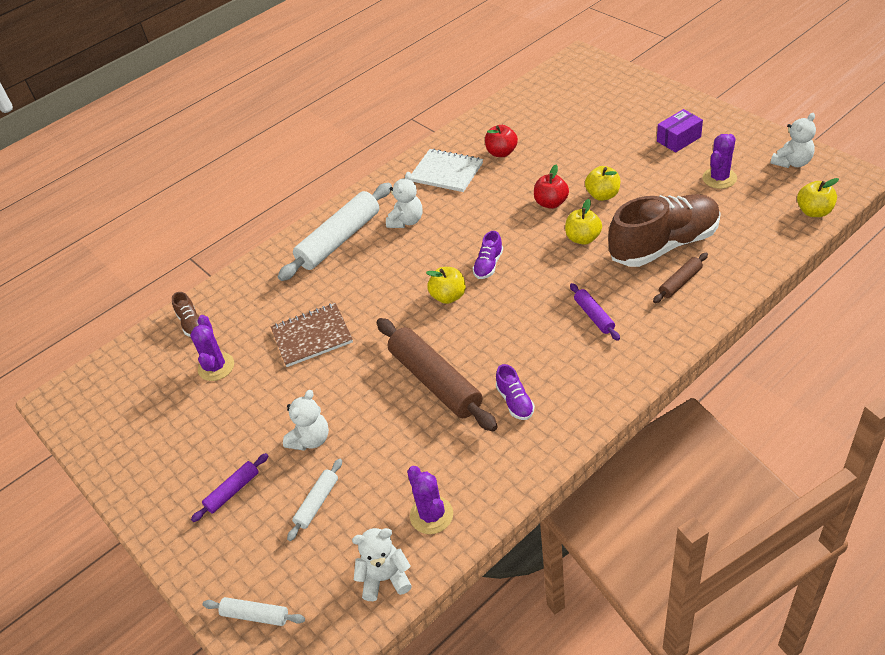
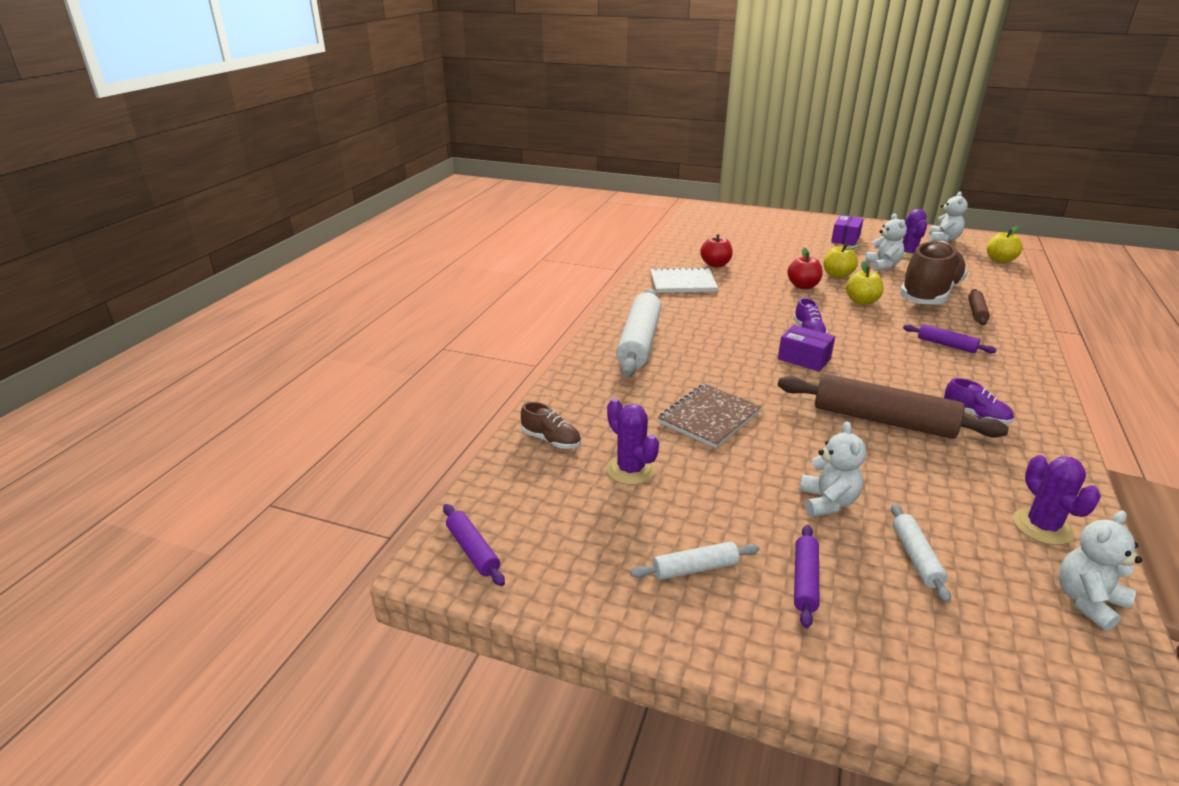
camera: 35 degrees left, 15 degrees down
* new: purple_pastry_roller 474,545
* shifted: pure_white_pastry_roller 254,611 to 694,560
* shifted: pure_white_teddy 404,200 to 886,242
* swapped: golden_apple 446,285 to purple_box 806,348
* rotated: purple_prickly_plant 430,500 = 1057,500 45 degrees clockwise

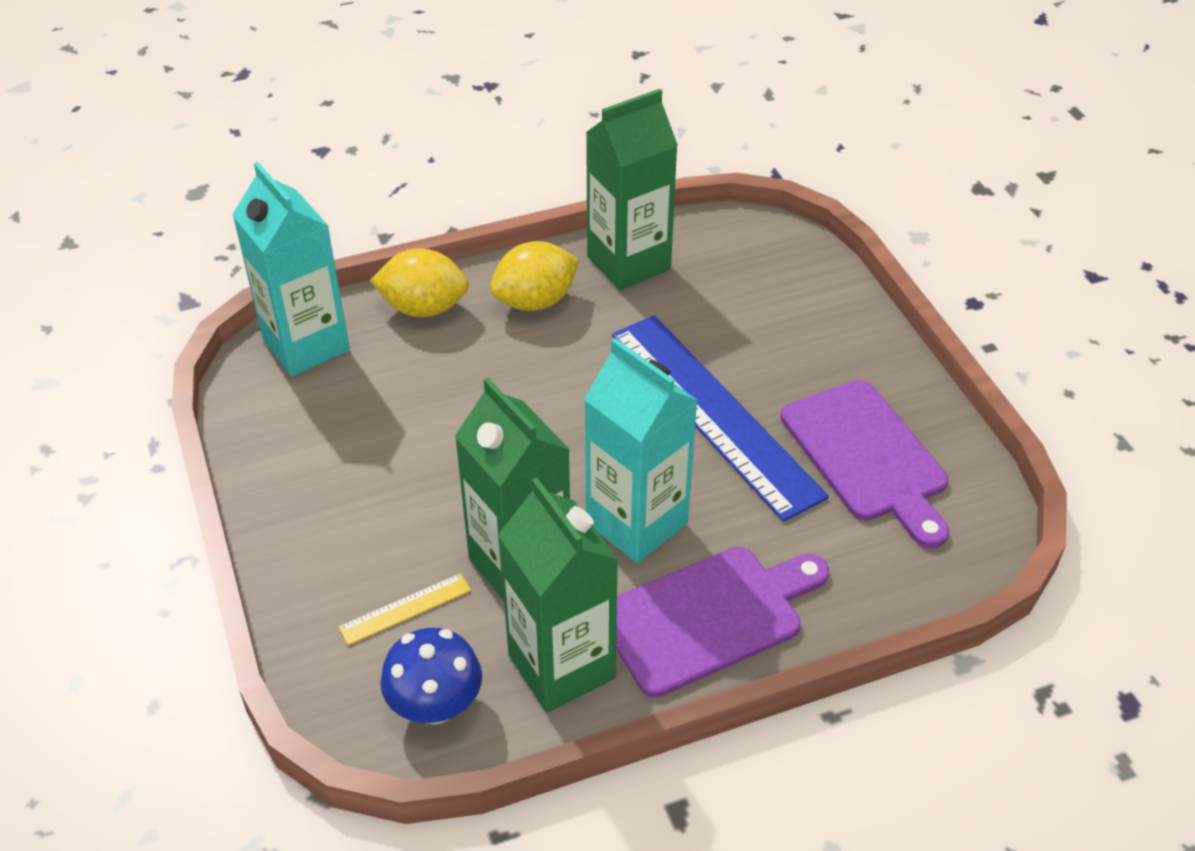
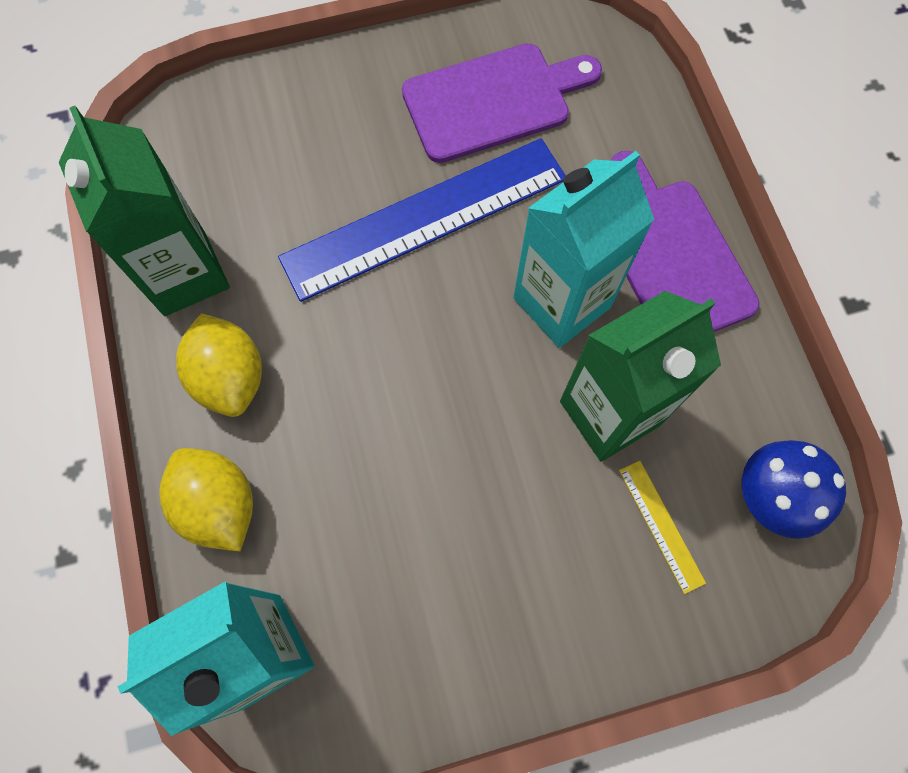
camera: 85 degrees left, 25 degrees up
* gone: green_carton 558,595
* rotated: golden_toy_lemon 419,283 = 206,499 45 degrees counterclockwise

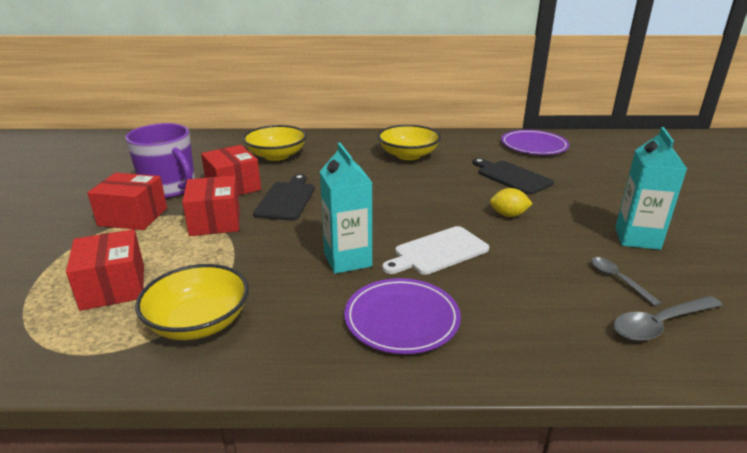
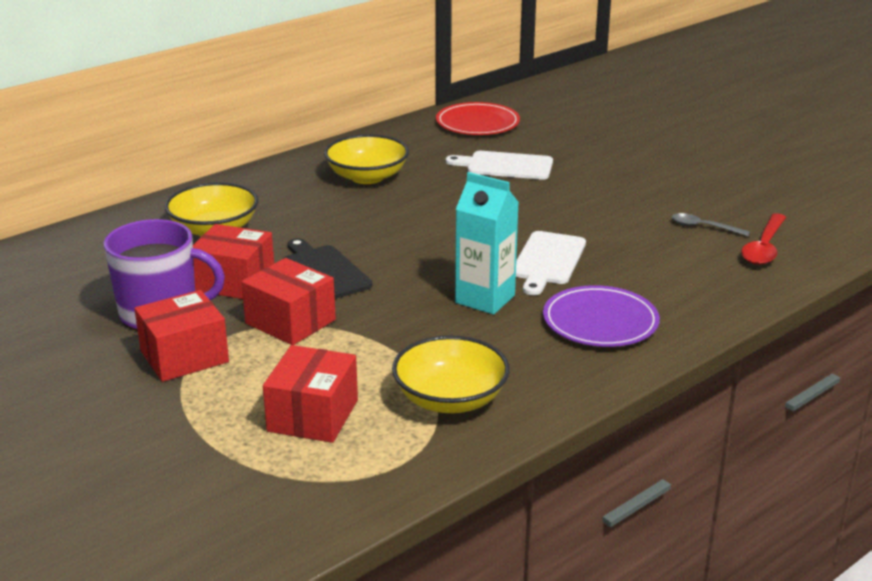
camera: 40 degrees left, 0 degrees up
* gone: golden_toy_lemon 511,202
* gone: aqua_carton 651,188
* repainted: black_bread_board 513,176 to pure_white_bread_board 499,165
* repainted: purple_plate 535,142 to crimson_plate 478,118
* repainted: ash-grey_teaspoon 667,318 to crimson_teaspoon 763,239
* rotated: crimson_box 105,270 = 310,394 75 degrees clockwise

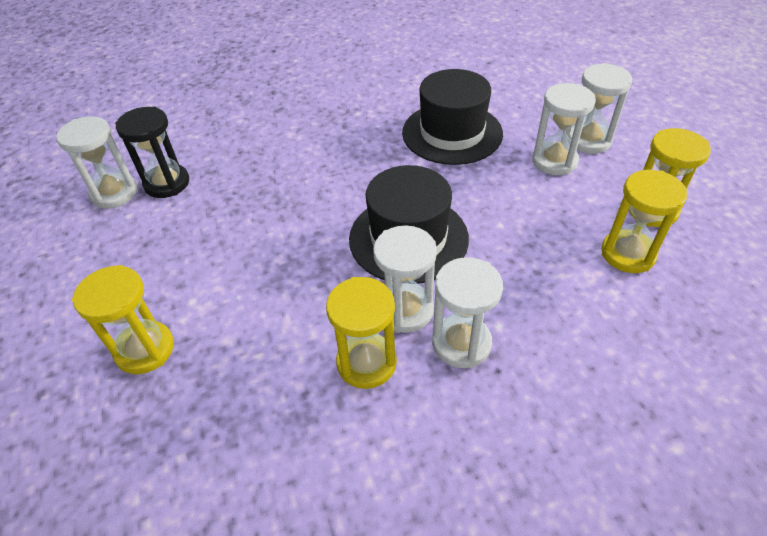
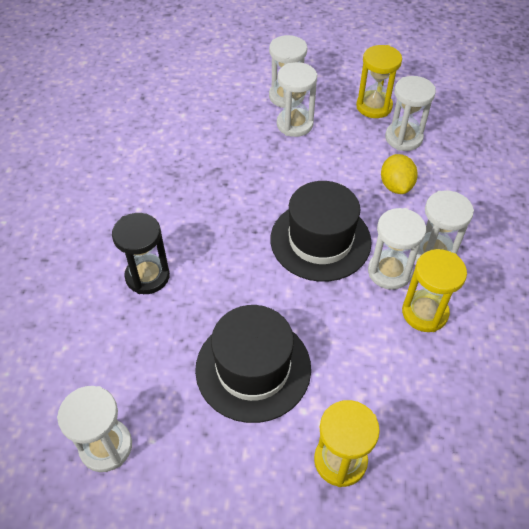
camera: 65 degrees left, 5 degrees up
* new: golden_toy_lemon 399,174
* shifted: black_sandglass 152,152 to 141,253
* shifted: black_tall_hat 452,117 to 253,364
* repainted: golden_sandglass 644,221 to pure_white_sandglass 410,113

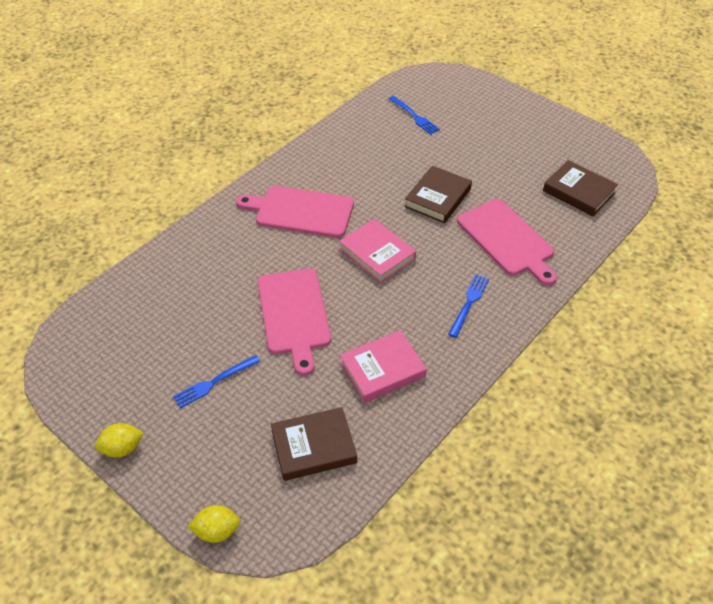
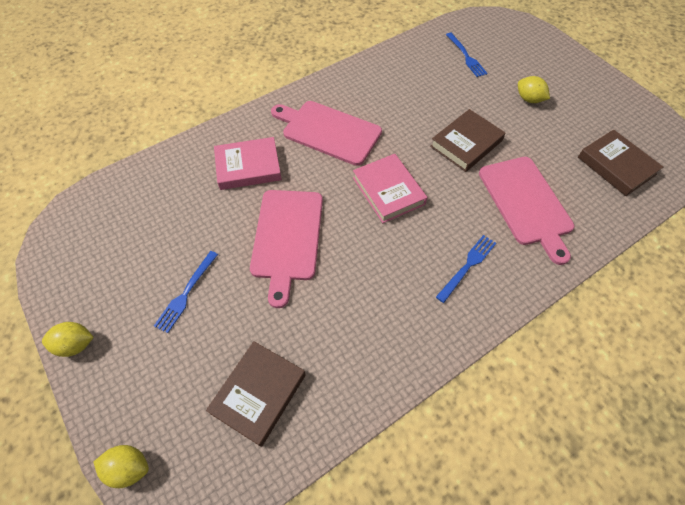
camera: 15 degrees right, 10 degrees up
* new: golden_toy_lemon 534,89
* shifted: rosy_hardcover 383,366 to 248,163
* rotated: blue_dinner_fork 216,381 = 186,292 45 degrees counterclockwise
* rotated: russet_hardcover 314,444 = 256,394 60 degrees counterclockwise

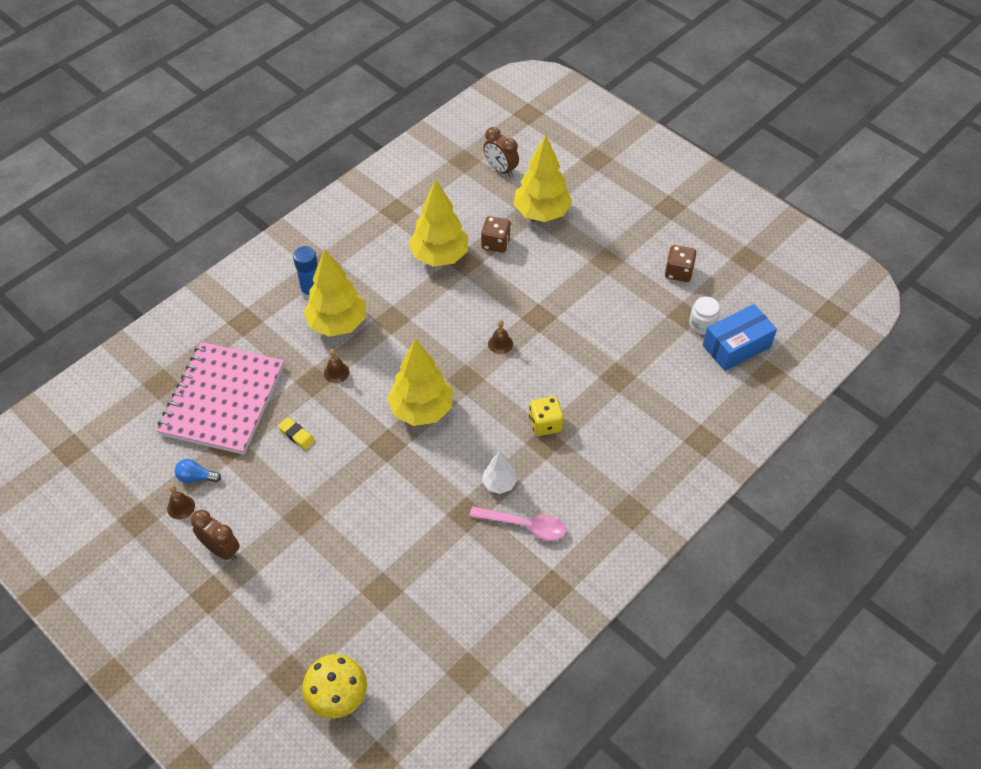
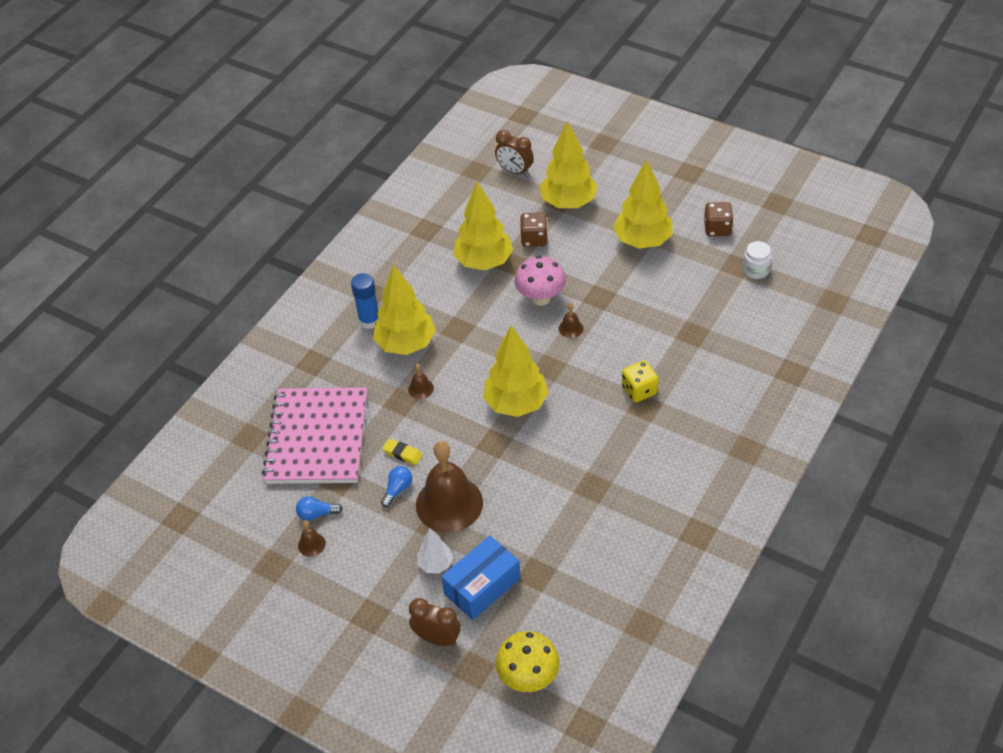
camera: 10 degrees left, 5 degrees down
* gone: rosy_teaspoon 517,523
* new: blue_lightbulb 396,486
* new: russet_school_bell 449,487
* new: rosy_mushroom 540,281
* new: golden_toy_tree 643,204
* shifted: russet_alarm_clock 215,535 to 435,622
* shifted: pure_white_toy_tree 499,472 to 435,550
* shifted: blue_box 740,337 to 481,578

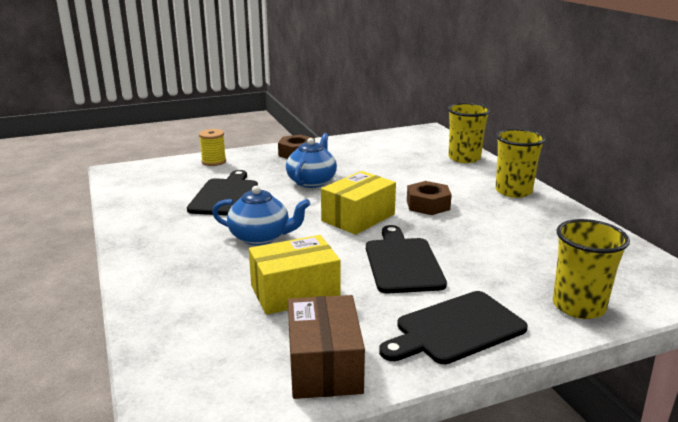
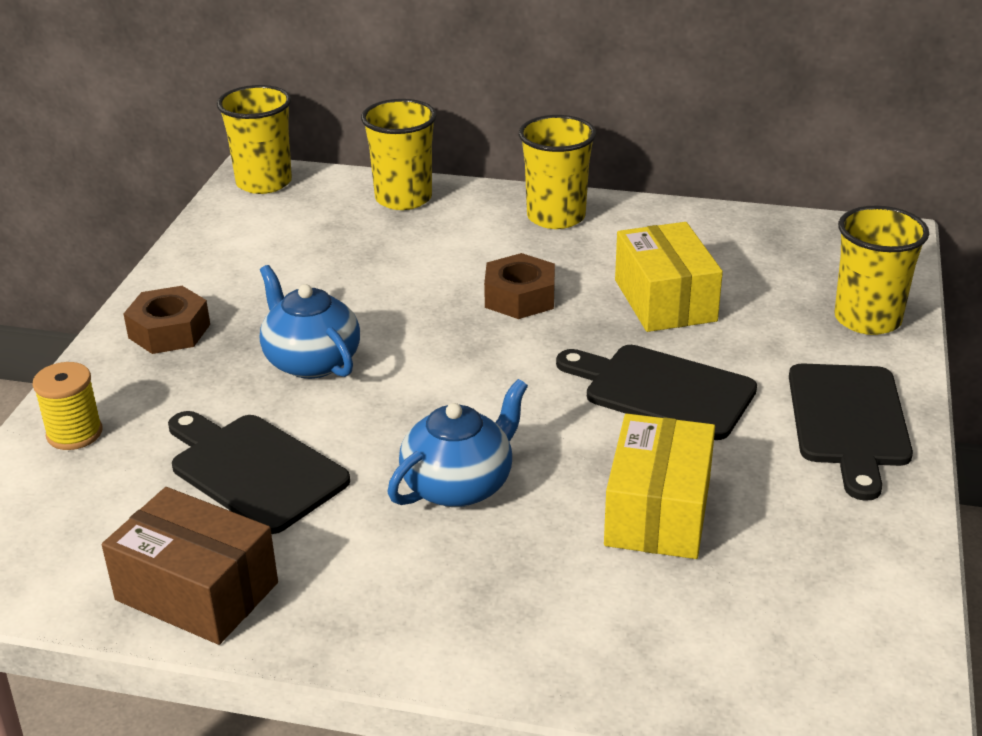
camera: 55 degrees left, 10 degrees up
* new: golden_beaker 254,139
* shifted: russet_box 326,347 to 190,566
* shifted: golden_box 358,203 to 669,277

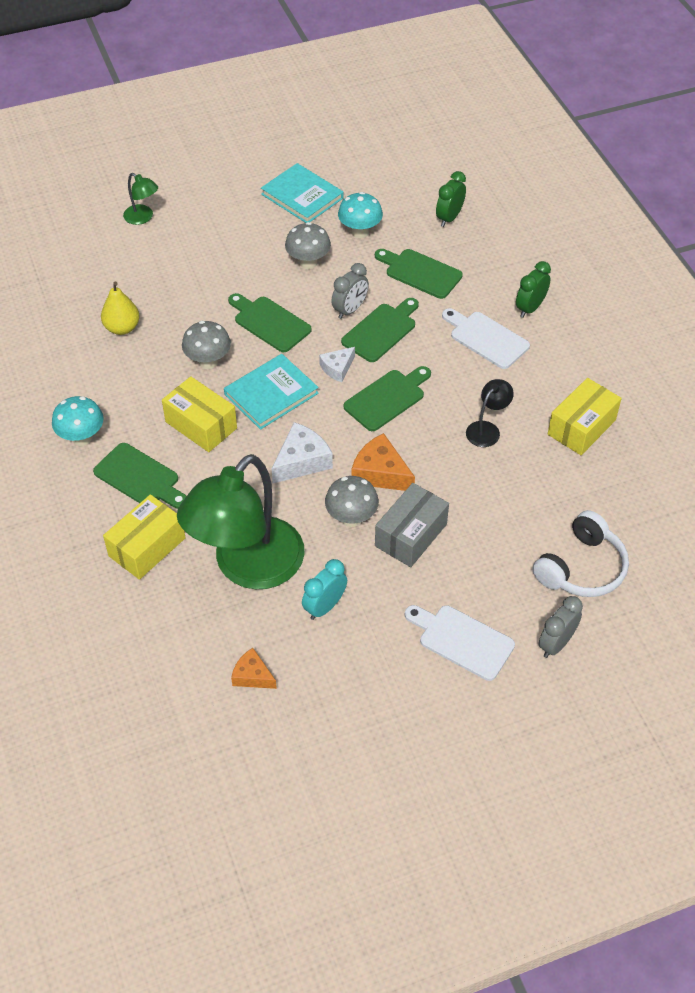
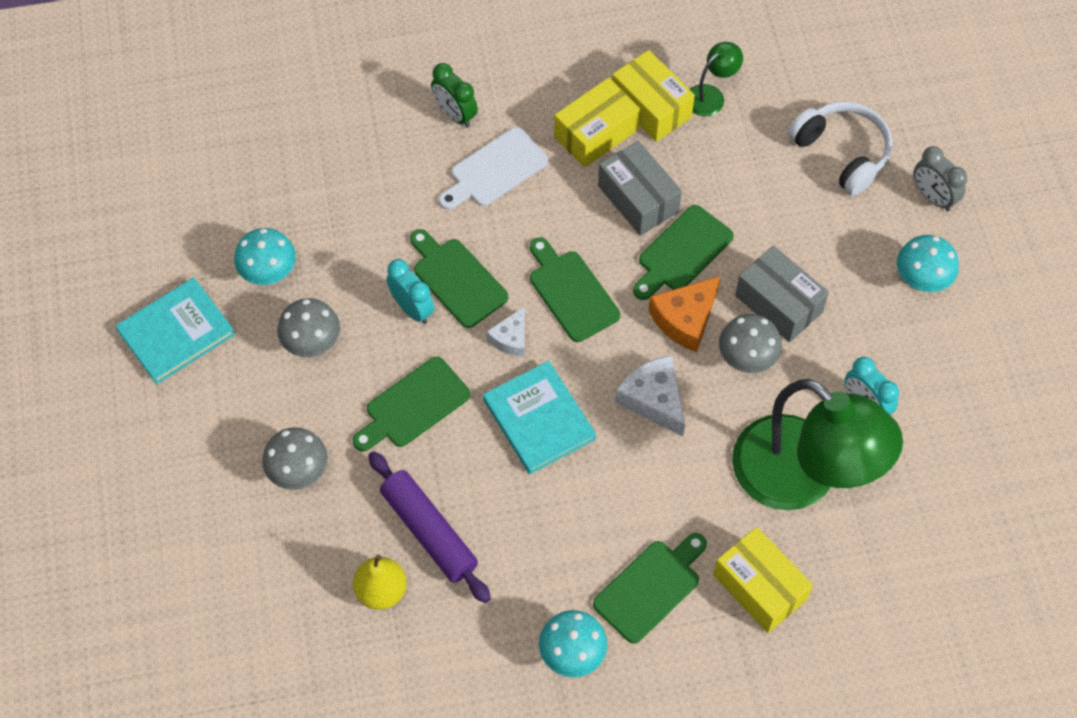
camera: 80 degrees left, 10 degrees up
* gone: orange_piece_of_cheese 254,668
* gone: green_alarm_clock 451,199
* new: purple_pastry_roller 429,527
* shifted: green_desk_lamp 140,199 to 716,79
* shifted: golden_box 199,414 to 597,122
* shifted: ash-grey_mushroom 206,345 to 295,458
* shifted: green_bread_board 419,274 to 683,252
* swapped: pure_white_bread_board 460,643 to aqua_mushroom 928,263
* swapped: black_desk_lamp 490,413 to ash-grey_box 640,188
* repainted: ash-grey_alarm_clock 350,291 to aqua_alarm_clock 410,291
* rotated: pure_white_piece_of_cheese 337,364 = 505,331 60 degrees clockwise

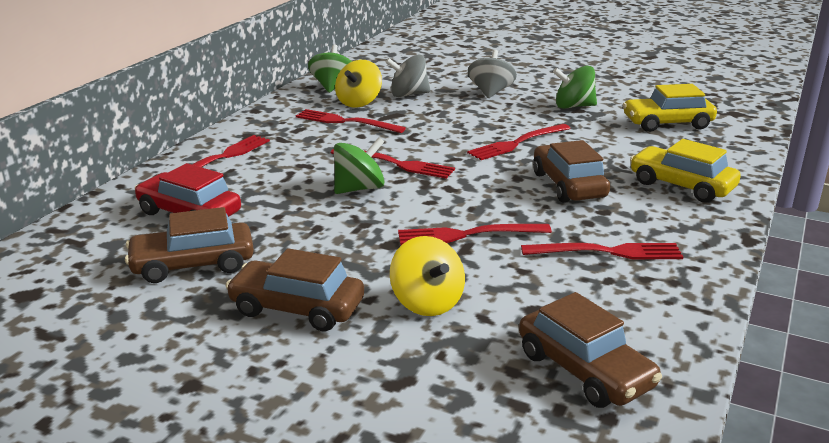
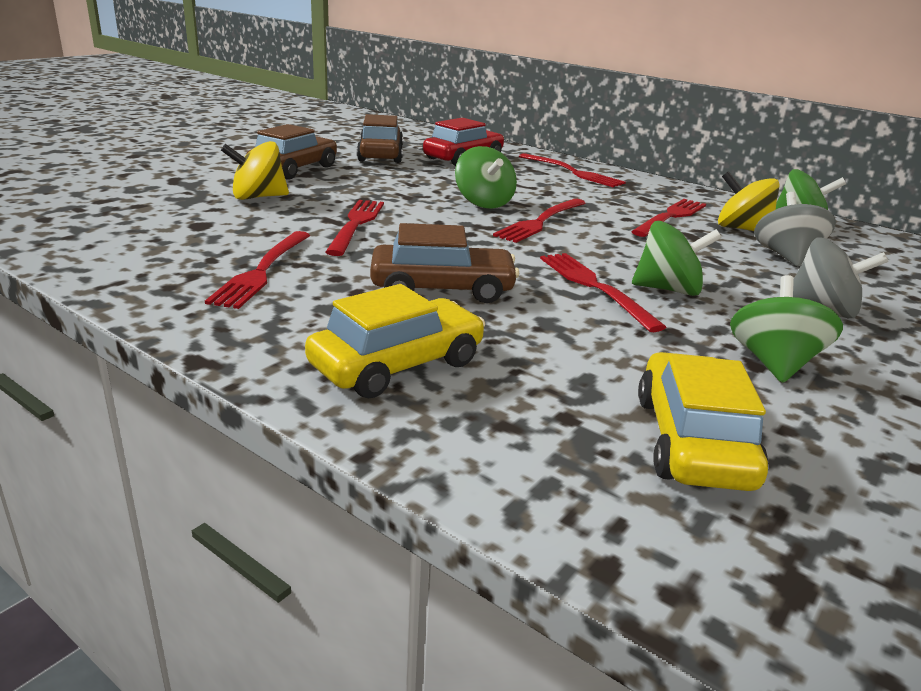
camera: 100 degrees right, 0 degrees up
* gone: russet_car 590,350
* new: green_spinning_top 677,258

